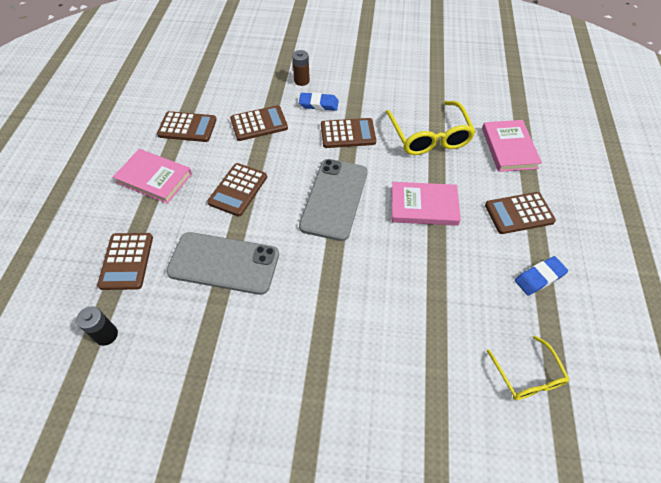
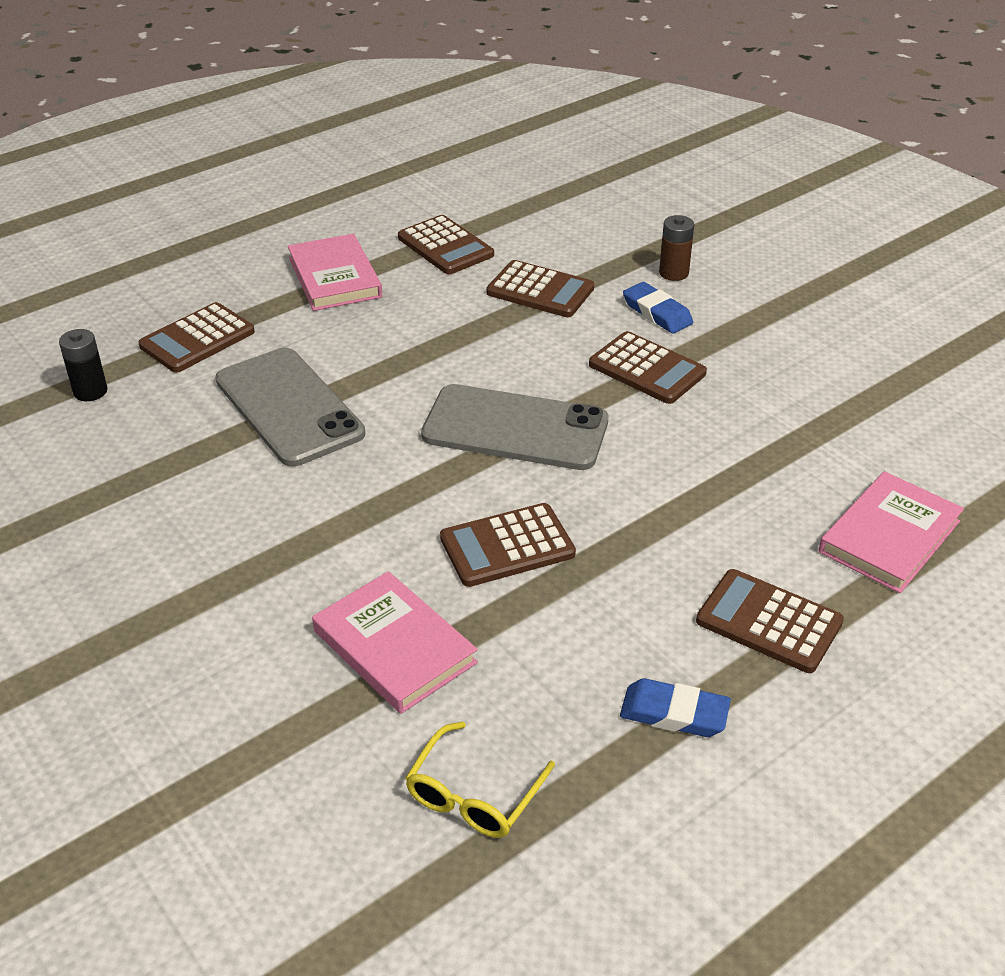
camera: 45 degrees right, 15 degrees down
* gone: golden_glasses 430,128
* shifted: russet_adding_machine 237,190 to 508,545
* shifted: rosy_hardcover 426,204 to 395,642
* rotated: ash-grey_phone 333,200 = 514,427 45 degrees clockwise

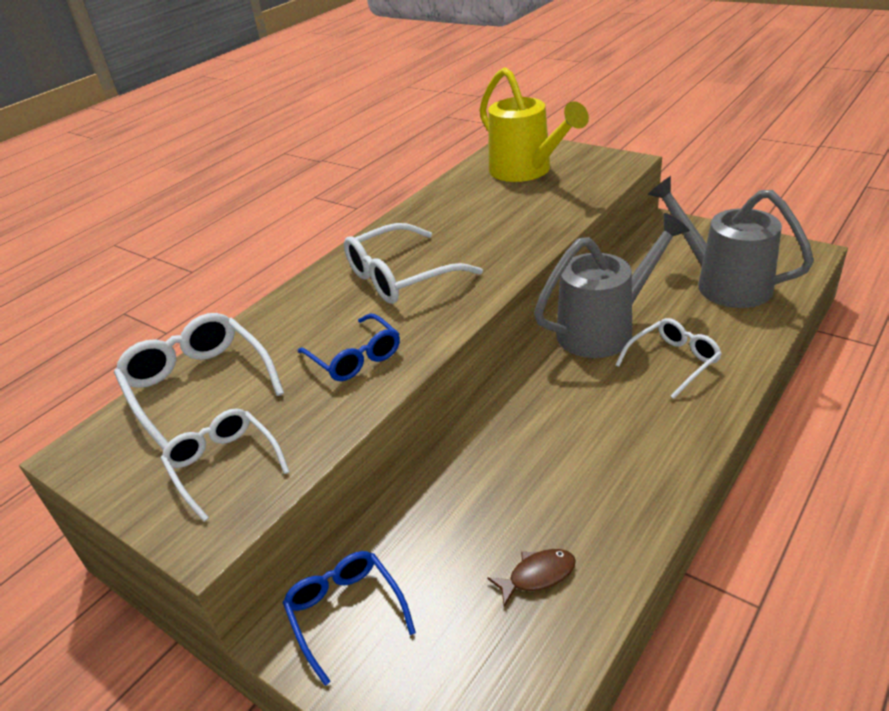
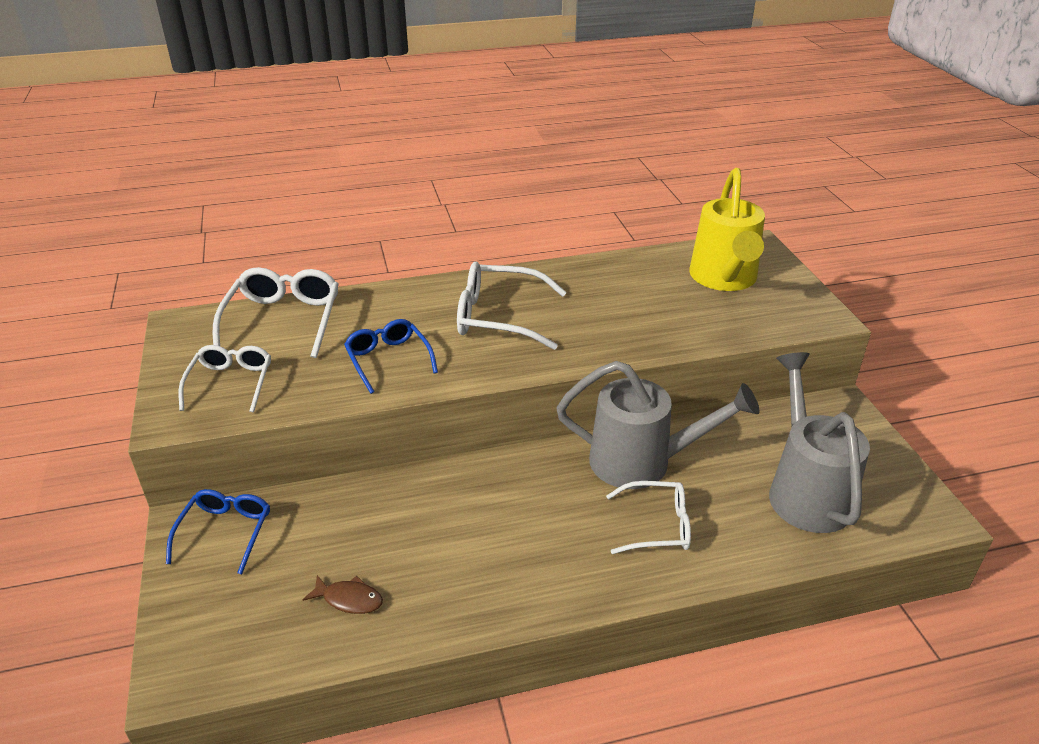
camera: 35 degrees right, 0 degrees up
* rotated: blue_glasses 349,347 = 391,356 150 degrees clockwise

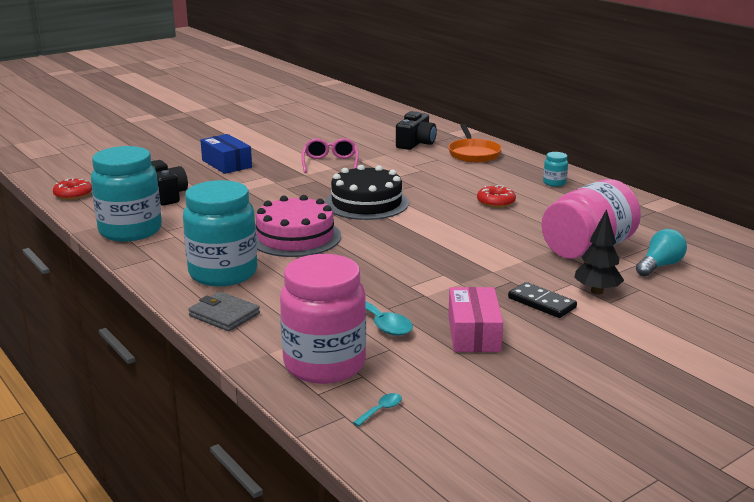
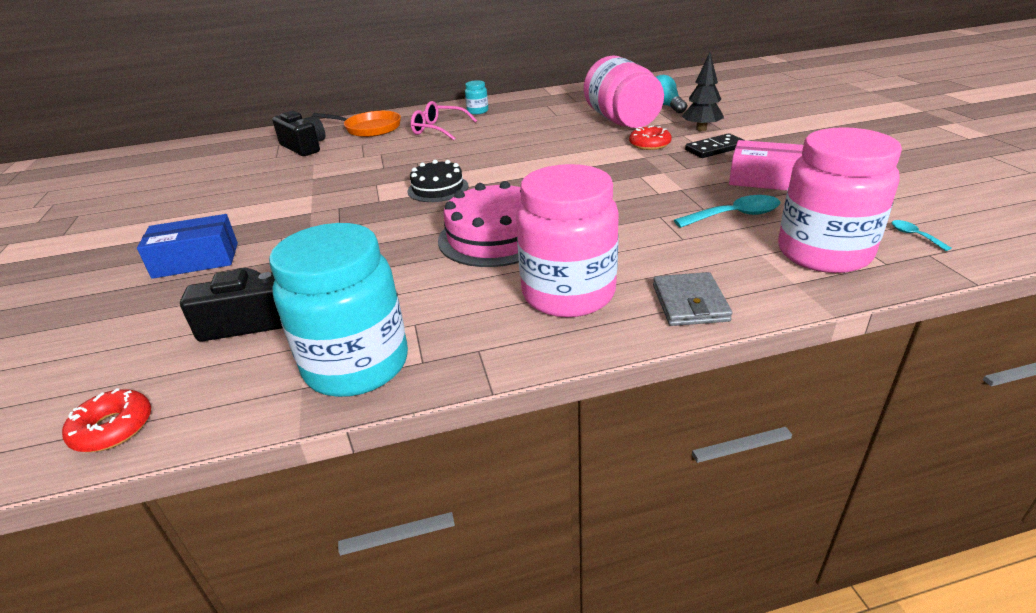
camera: 65 degrees left, 10 degrees up
* shifted: rosy_glasses 330,155 to 444,120
* shifted: crimson_donut 496,196 to 650,138
* repainted: aqua_jar 220,233 to rosy_jar 567,240
* rotated: ash-grey_billfold 224,311 = 693,299 60 degrees counterclockwise
* scaled: black_layer_cake 367,192 = 438,181 x0.62

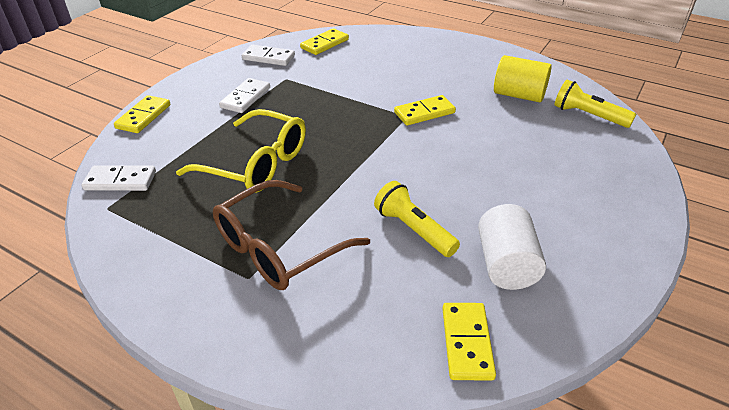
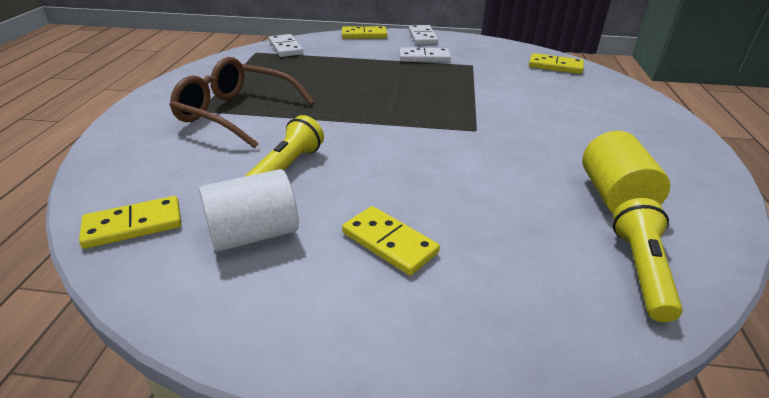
camera: 65 degrees right, 5 degrees down
* gone: golden_glasses 241,151
* shifted: pure_white_domino 268,55 to 423,35
* shifted: golden_domino 425,110 to 391,241

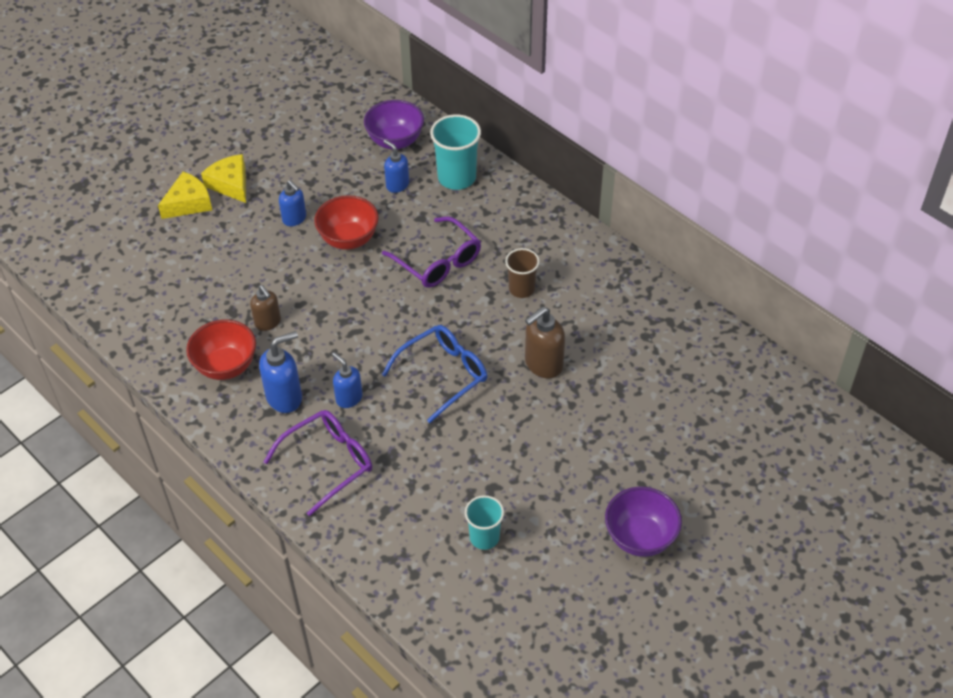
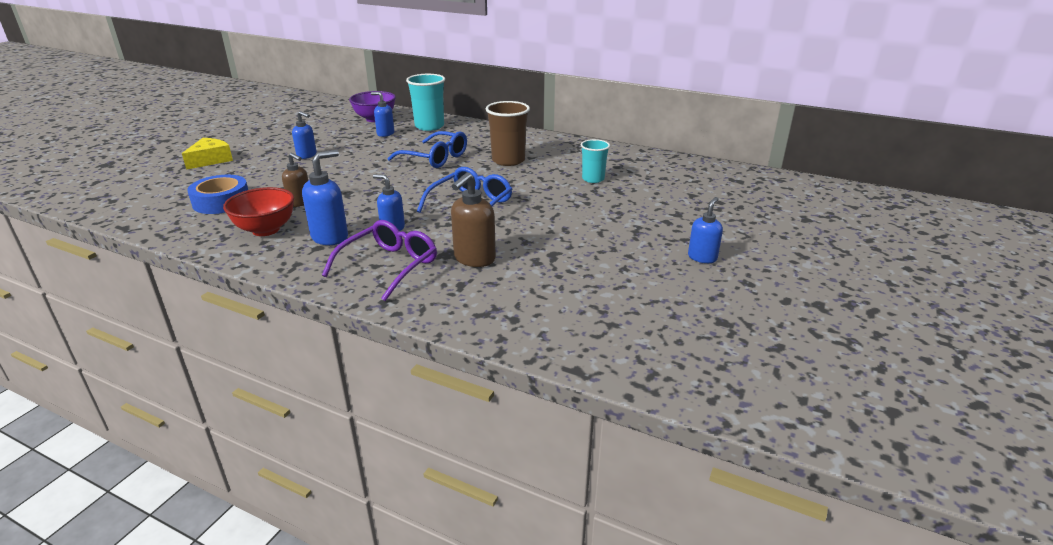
camera: 20 degrees left, 20 degrees down
* gone: golden_piece_of_cheese 223,178
* gone: crimson_bowl 346,222
* new: blue_tape 217,194
* shifted: aqua_beaker 484,522 to 595,161
* shifted: russet_pump_bottle 545,342 to 473,219
* swapped: purple_bowl 643,522 to blue_pump_bottle 705,230
* repainted: purple_glasses 431,252 to blue_glasses 427,149
* scaled: russet_beaker 522,273 = 508,133 x1.58

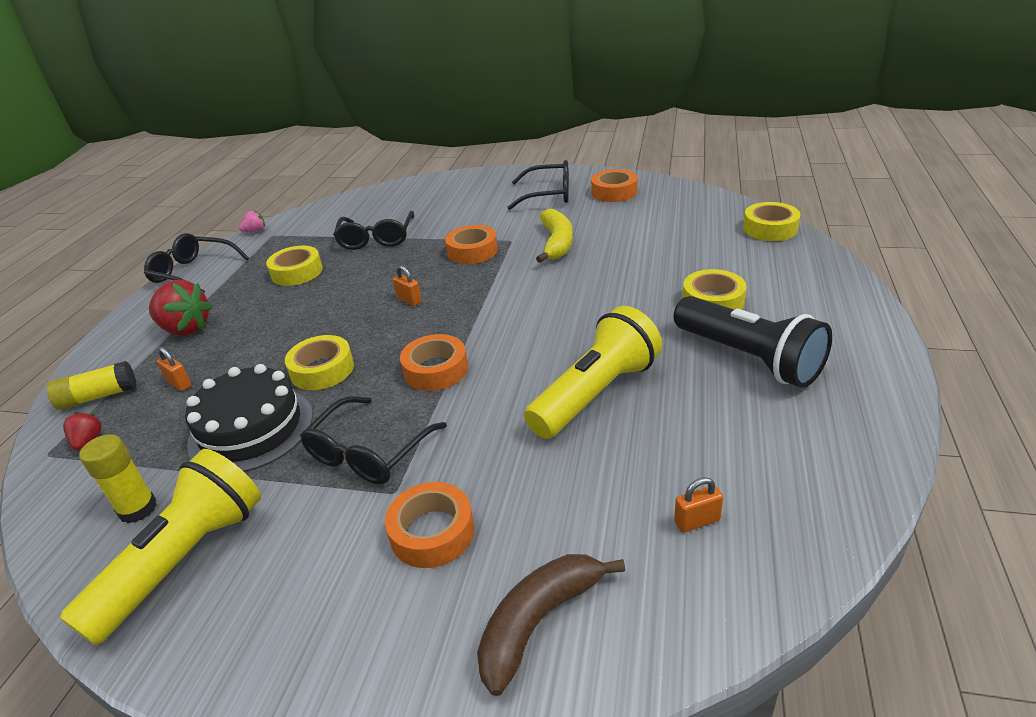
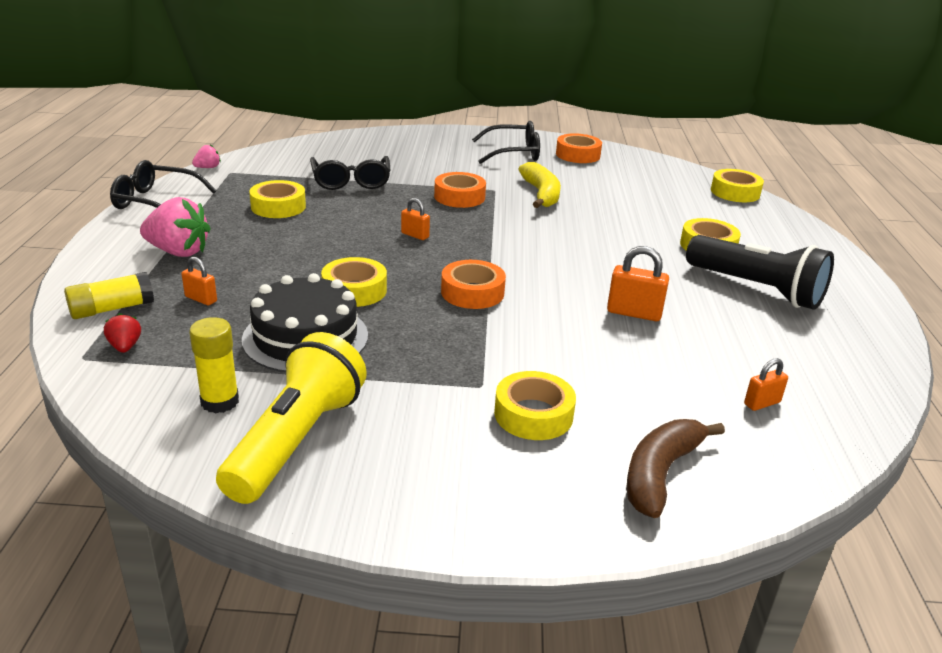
camera: 15 degrees left, 5 degrees down
* gone: black_glasses 373,440
* swapped: golden_flashlight 593,372 to orange_padlock 638,283
* repainted: crimson_berry 181,308 to rosy_berry 175,227
* repainted: orange_tape 429,525 to golden_tape 535,405

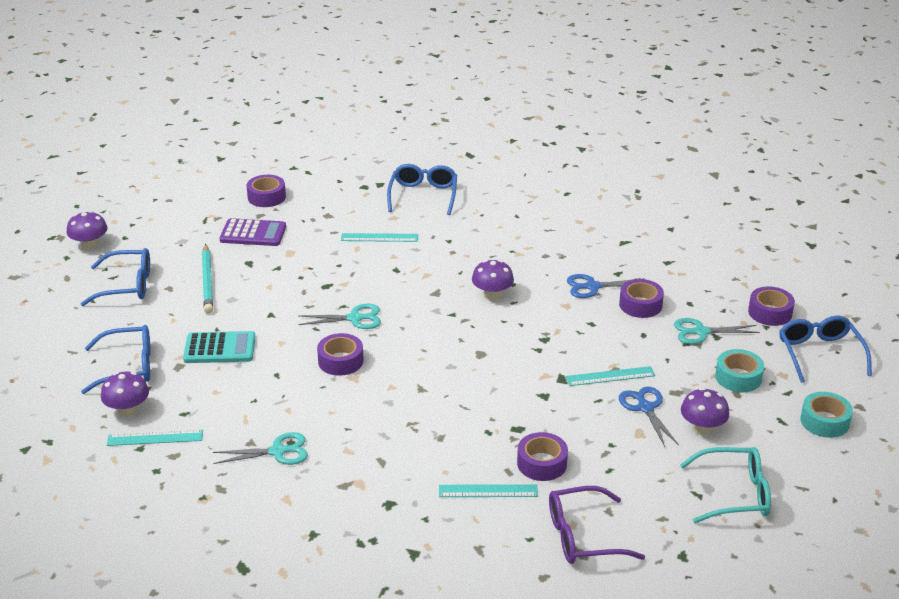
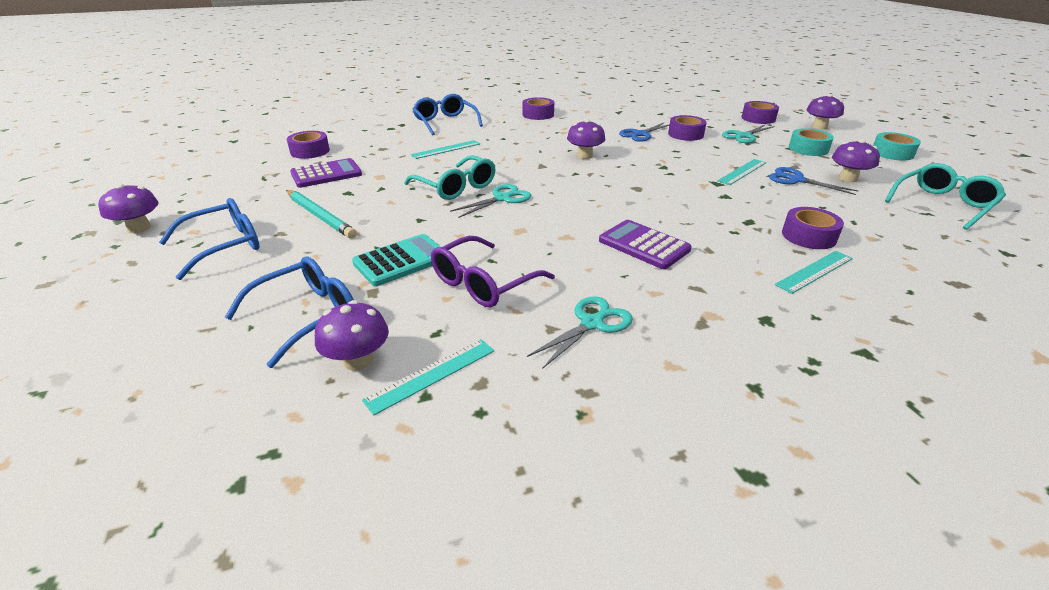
camera: 35 degrees left, 0 degrees up
* new: aqua_glasses 449,177
* new: purple_adding_machine 645,244
* shifted: purple_tape 340,354 to 538,108
* shifted: purple_glasses 597,525 to 493,271
* swapped: blue_glasses 826,349 to purple_mushroom 825,112

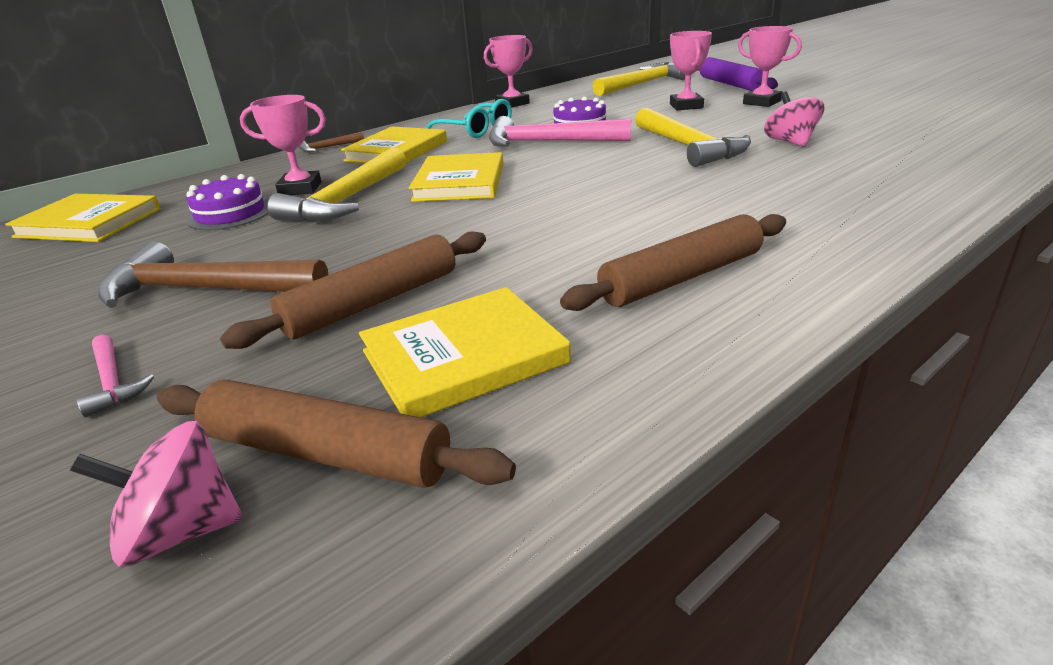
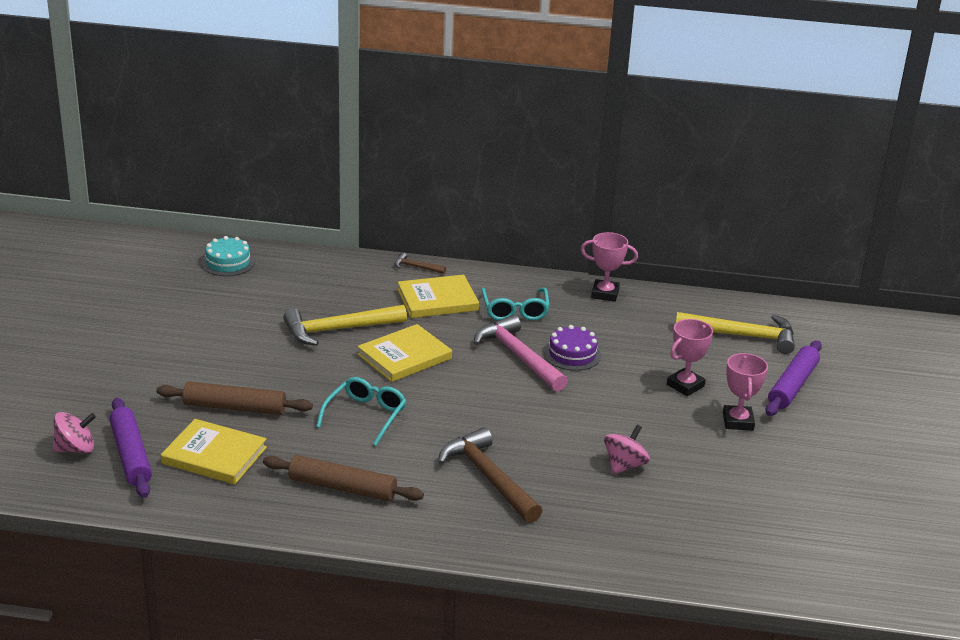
camera: 45 degrees right, 0 degrees up
* gone: rosy_claw_hammer 115,376
* gone: purple_layer_cake 227,202
* gone: rosy_award_cup 283,145
* gone: golden_claw_hammer 693,137
* new: aqua_glasses 361,411
* shifted: russet_claw_hammer 213,274 to 490,475
* swapped: golden_hardcover 83,218 to aqua_layer_cake 228,256
* repainted: russet_pastry_roller 336,434 to purple_pastry_roller 130,448
* rotated: rosy_spinning_top 156,494 = 74,432 120 degrees clockwise

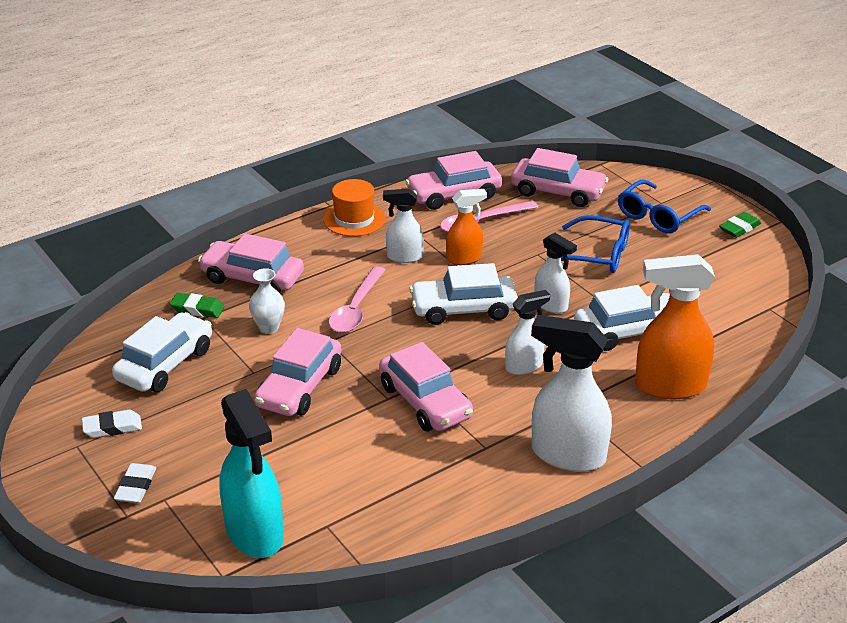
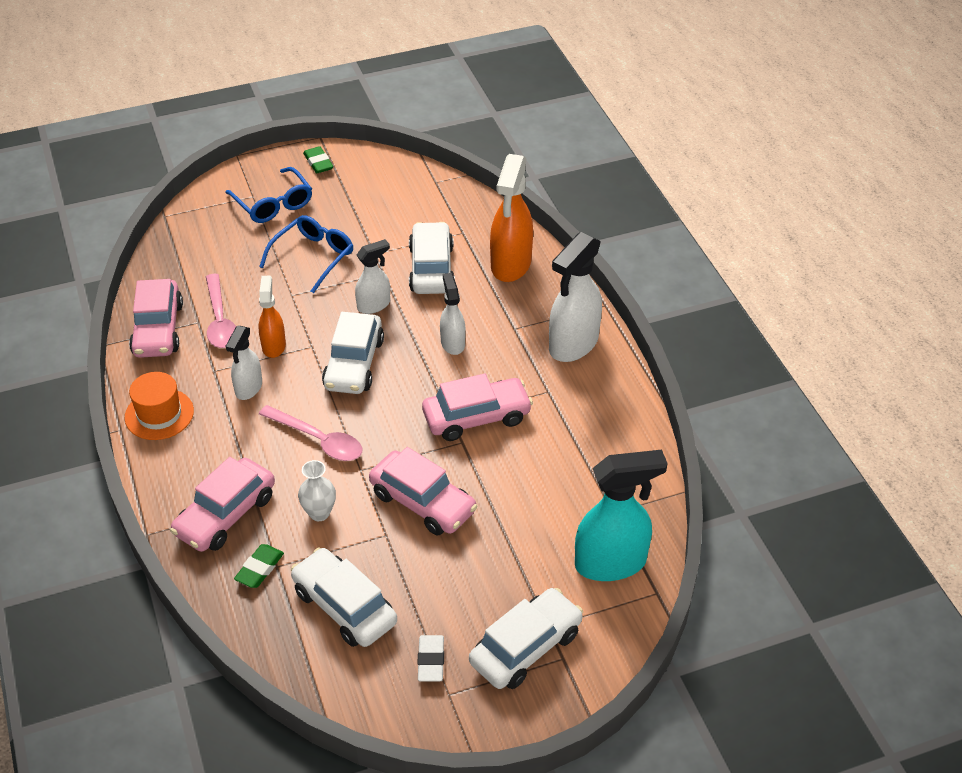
camera: 75 degrees left, 10 degrees up
* gone: rosy_car 559,177
* swapped: pure_white_gum_eraser 135,483 to pure_white_car 526,638

